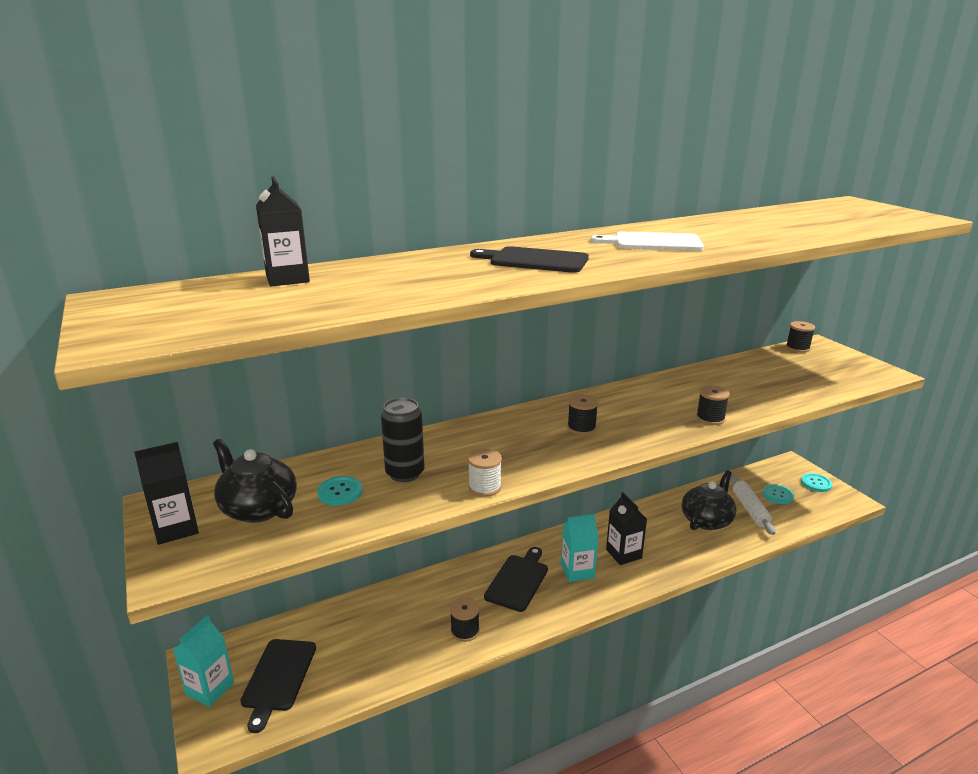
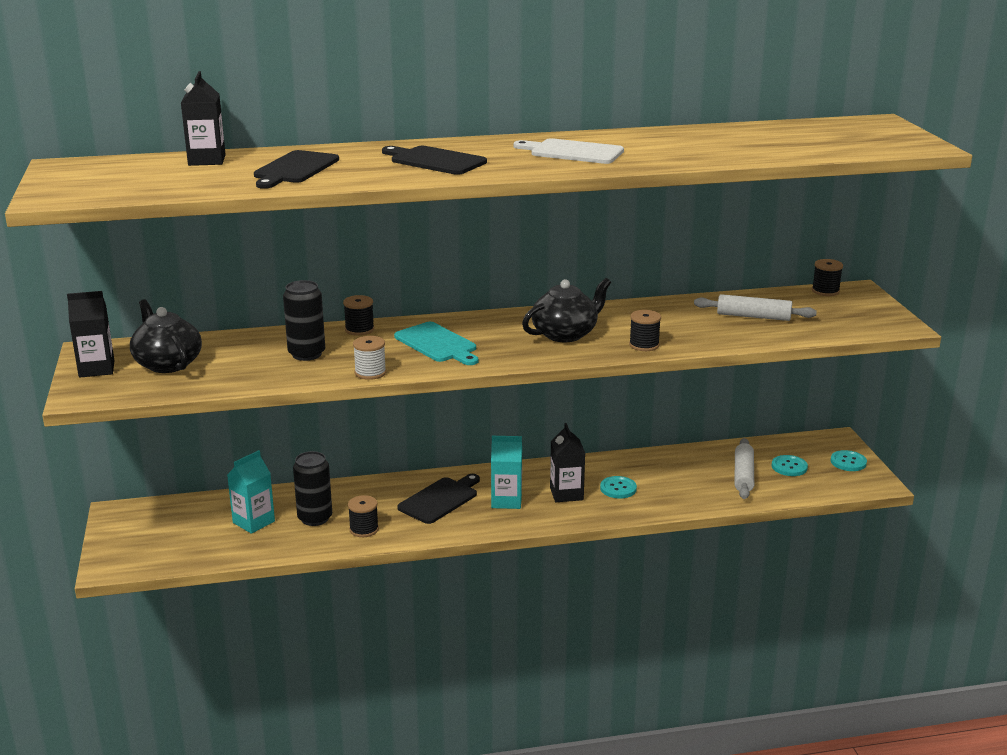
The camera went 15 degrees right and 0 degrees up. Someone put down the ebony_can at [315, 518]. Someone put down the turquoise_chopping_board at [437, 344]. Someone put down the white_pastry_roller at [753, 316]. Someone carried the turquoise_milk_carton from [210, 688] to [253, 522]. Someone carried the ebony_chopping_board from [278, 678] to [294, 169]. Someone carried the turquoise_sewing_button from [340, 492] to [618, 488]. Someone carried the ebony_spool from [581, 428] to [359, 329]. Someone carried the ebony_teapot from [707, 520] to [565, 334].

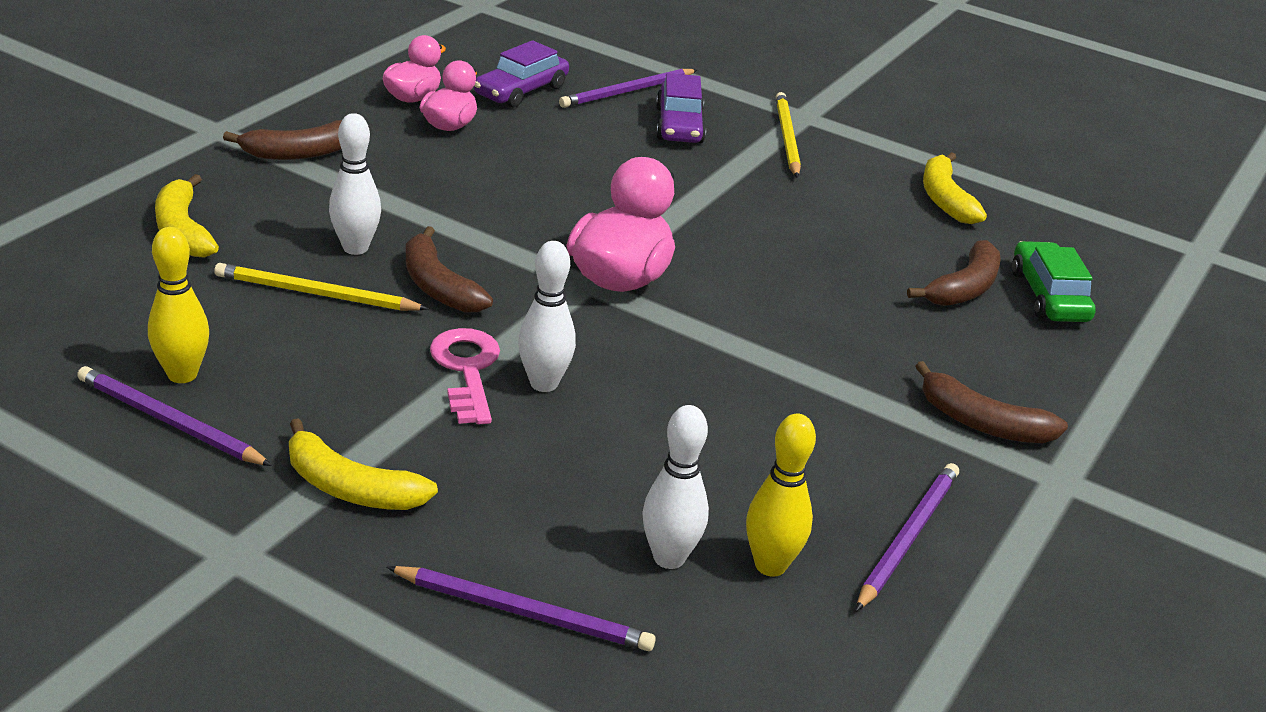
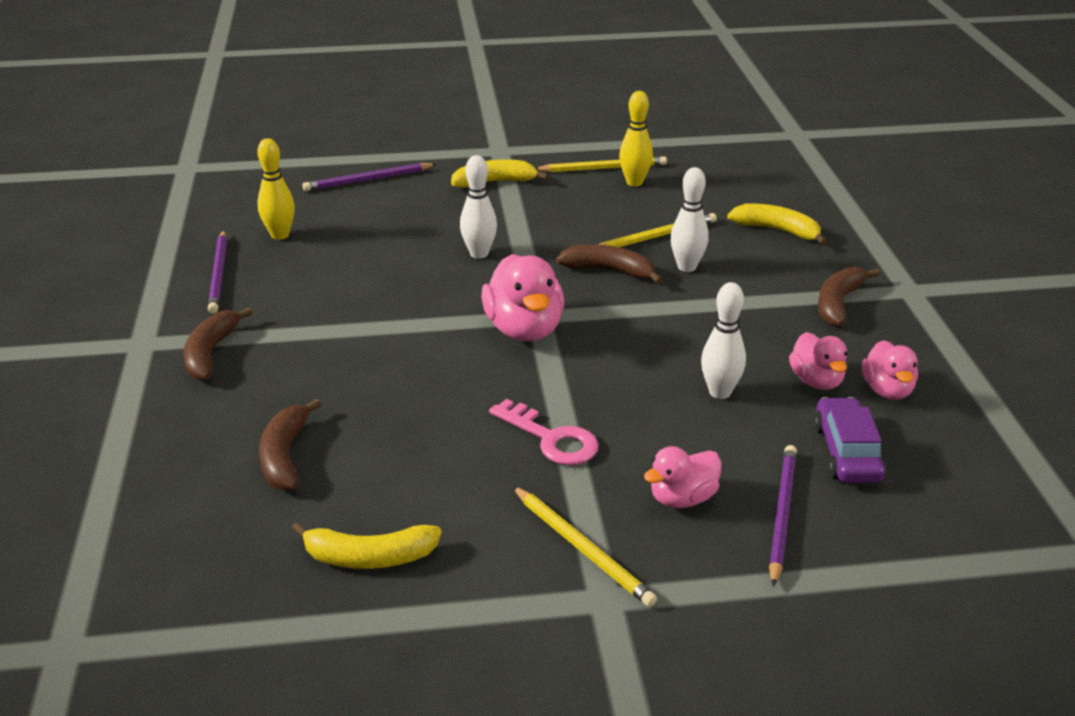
The camera went 145 degrees right and 0 degrees up. Someone took away the leaf-green_car at [1048, 296]. Someone carried the pink_latchkey from [467, 370] to [551, 439]. Someone carried the white_bowling_pin from [669, 558] to [720, 392]. Someone swapped the violet_car at [679, 125] for the pink_toy_duck at [682, 498]. Someone repainted the violet_lead_pencil at [169, 422], which became the golden_lead_pencil at [603, 168]. Someone rotated the russet_banana_fruit at [982, 423] by 75 degrees counterclockwise. Someone rotated the golden_banana_fruit at [945, 199] by 135 degrees clockwise.

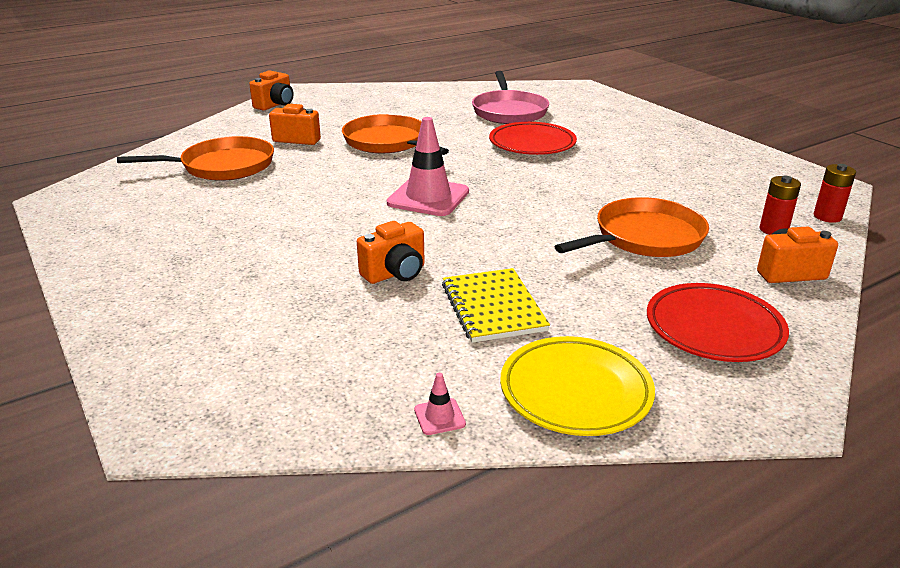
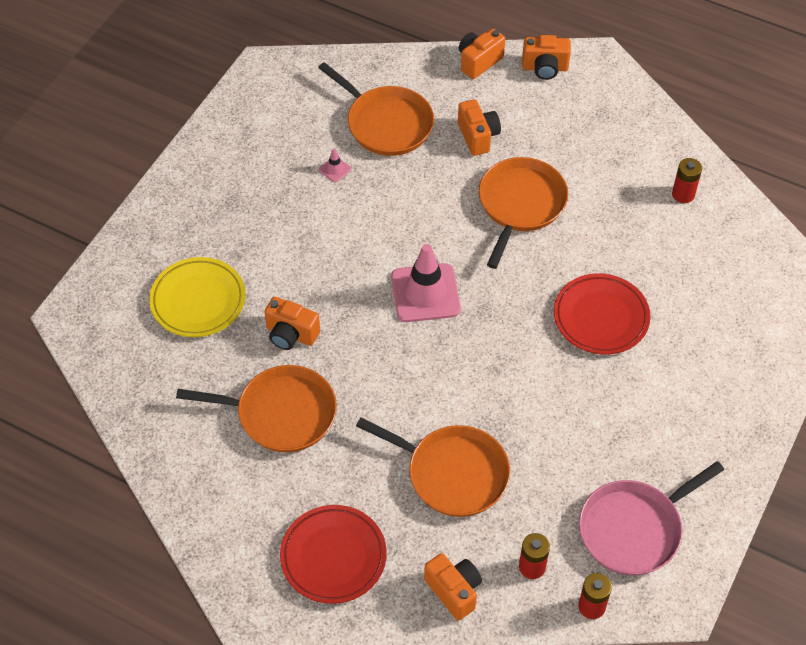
The camera went 60 degrees right and 25 degrees up. Someone put down the bright_orange_camera at [478, 62]. Someone put down the red_AA_battery at [683, 194]. Someone carried the pink_road_cone from [439, 417] to [335, 169]. Someone carried the pink_pan from [509, 111] to [634, 529]. Someone carried the golden_dinner_plate from [575, 392] to [198, 301]. Someone swapped the golden_notepad at [493, 307] for the bright_orange_pan at [281, 413].

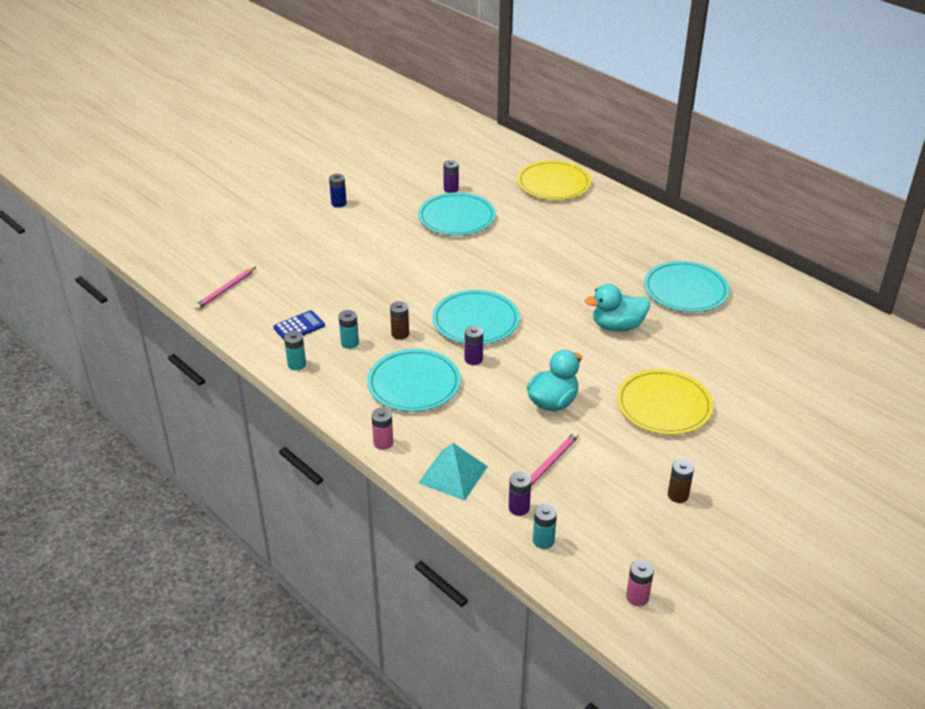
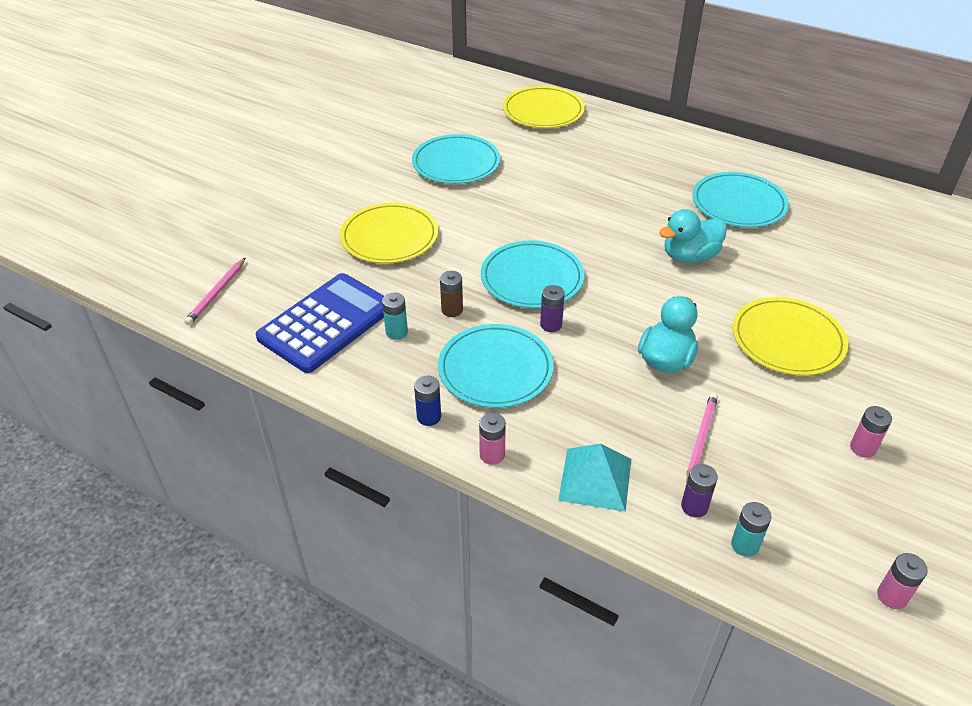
The camera went 15 degrees left and 5 degrees up. Someone took away the turquoise_AA_battery at [296, 364]. Someone took away the violet_AA_battery at [451, 189]. Someone put down the golden_dinner_plate at [389, 237]. Someone carried the royal_blue_AA_battery from [339, 203] to [429, 417]. Someone repainted the russet_AA_battery at [678, 495], which became the pink_AA_battery at [862, 448]. Someone scaled the royal_blue_calculator at [299, 327] by 2.19.

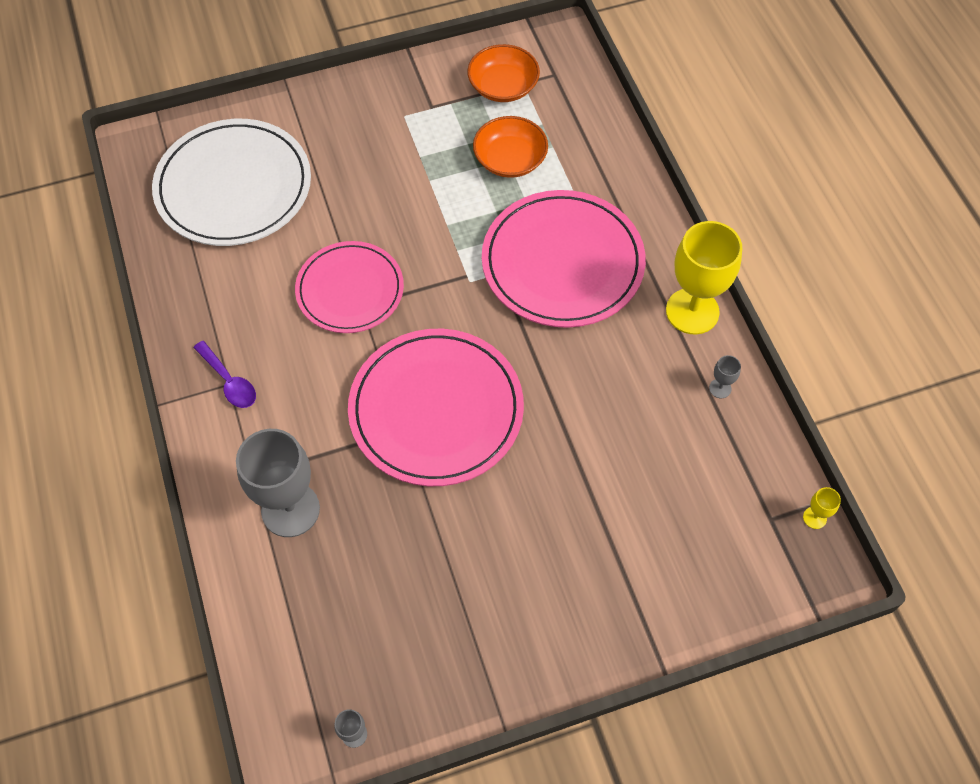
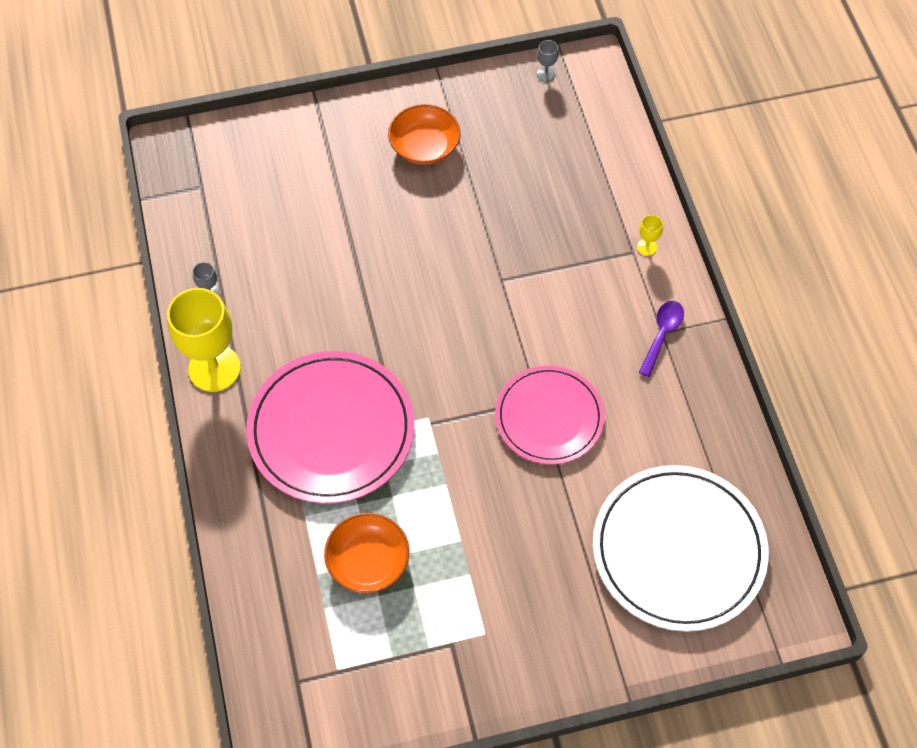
The camera went 175 degrees left and 0 degrees up. Someone took away the ash-grey_chalice at [290, 509]. Someone took away the pink_dinner_plate at [436, 410]. Someone carried the bright_orange_serving_bowl from [503, 86] to [424, 146]. Someone carried the golden_chalice from [814, 518] to [647, 247]. Someone rotated the violet_tablespoon at [229, 381] by 60 degrees clockwise.

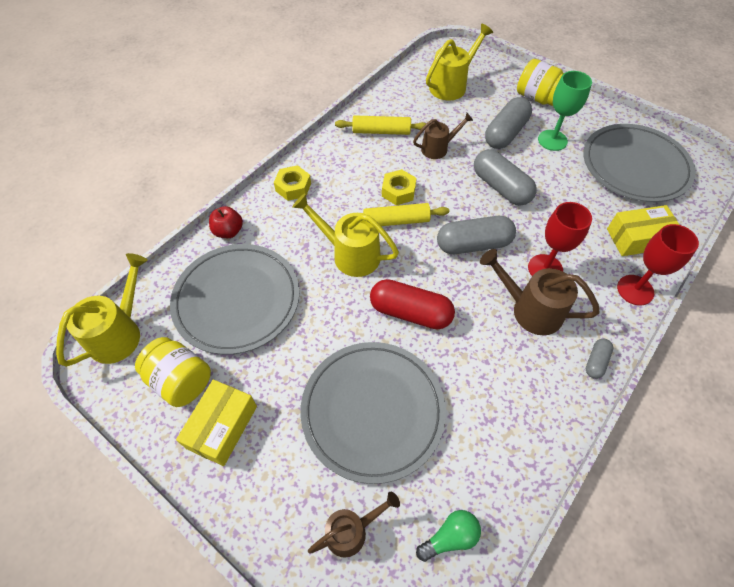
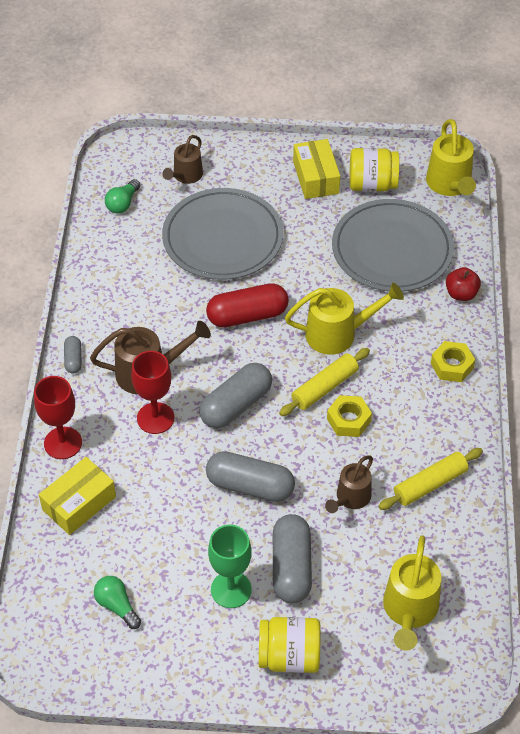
The camera went 145 degrees right and 5 degrees down. Someone swapped the ash-grey_dinner_plate at [635, 166] for the leaf-green_lightbulb at [117, 606].

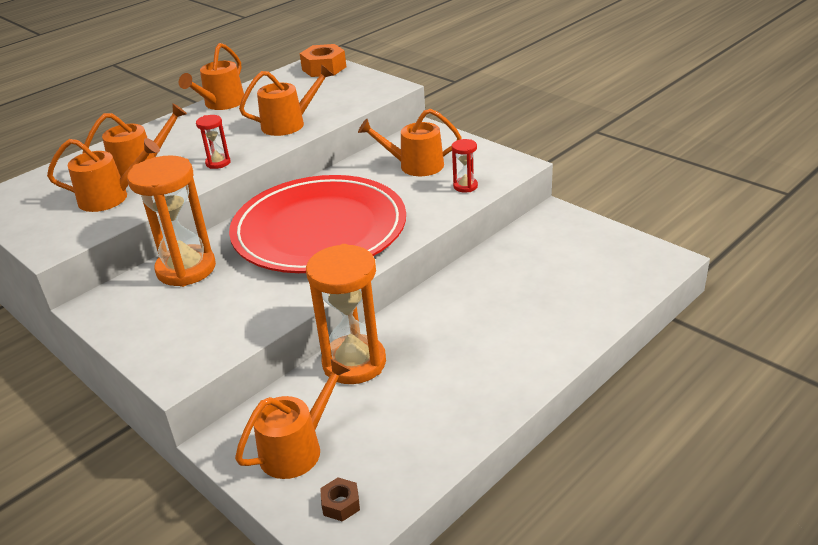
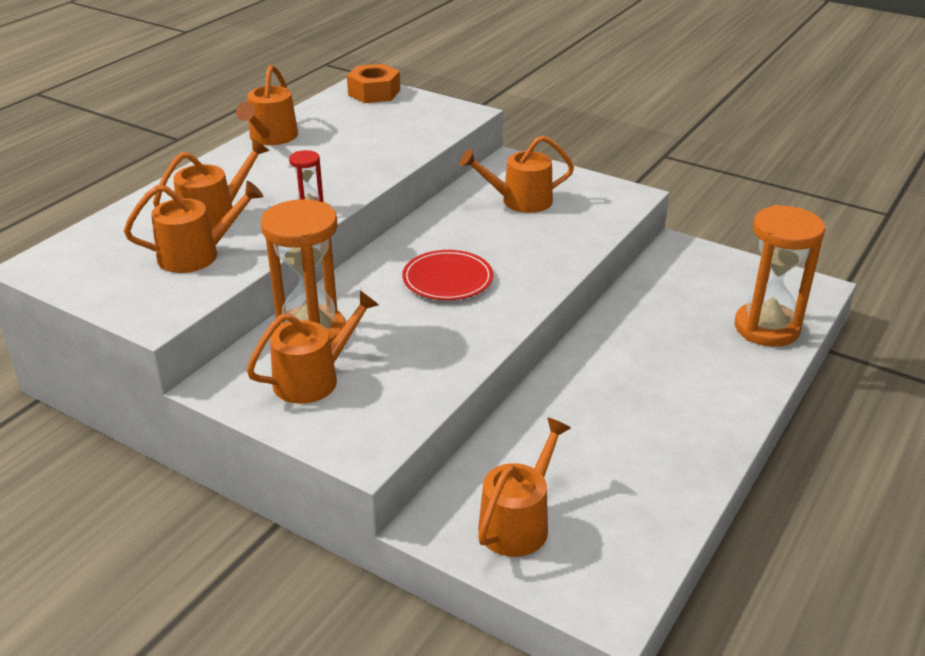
The camera went 15 degrees left and 0 degrees up. Someone took away the russet_nut at [341, 504]. Someone took away the red_sandglass at [465, 186]. Someone carried the bright_orange_watering_can from [288, 124] to [313, 379]. Someone carried the bright_orange_sandglass from [354, 363] to [766, 328]. Someone scaled the red_dinner_plate at [319, 230] by 0.45.

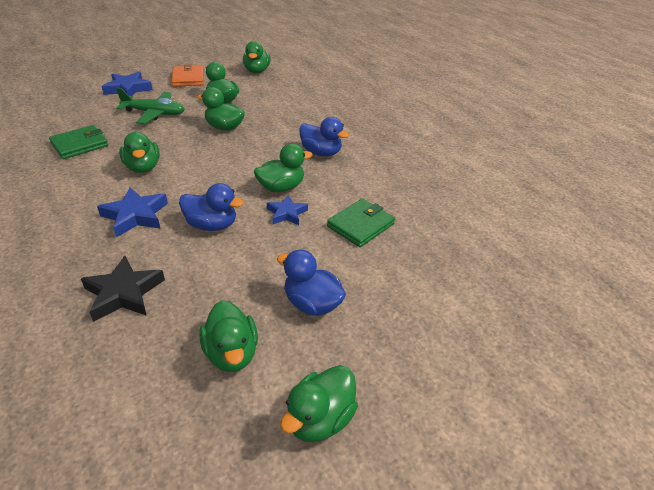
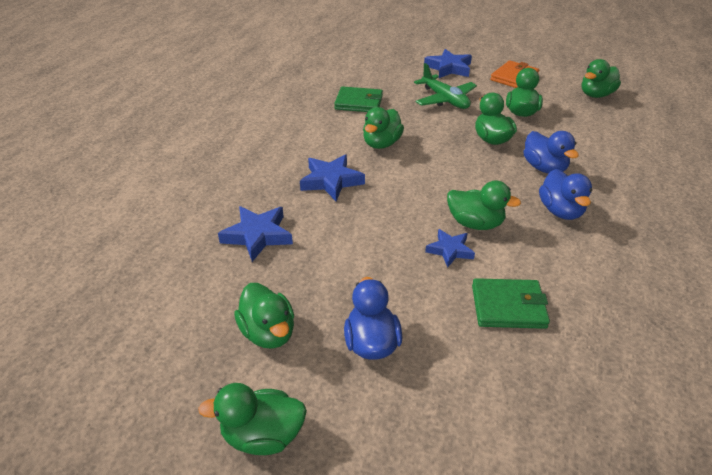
The camera went 50 degrees right and 0 degrees up. Someone carried the royal_blue_toy_duck from [212, 225] to [544, 168]. Someone repainted the ebony_star_shape at [124, 293], which became the royal_blue_star_shape at [258, 235]. Someone rotated the leaf-green_toy_duck at [231, 353] by 60 degrees counterclockwise.

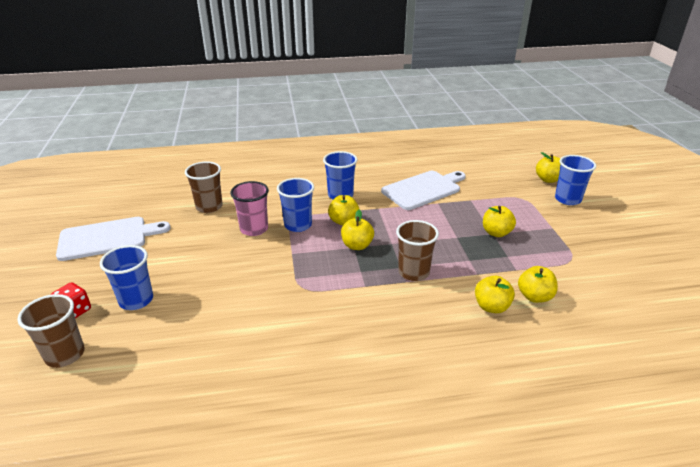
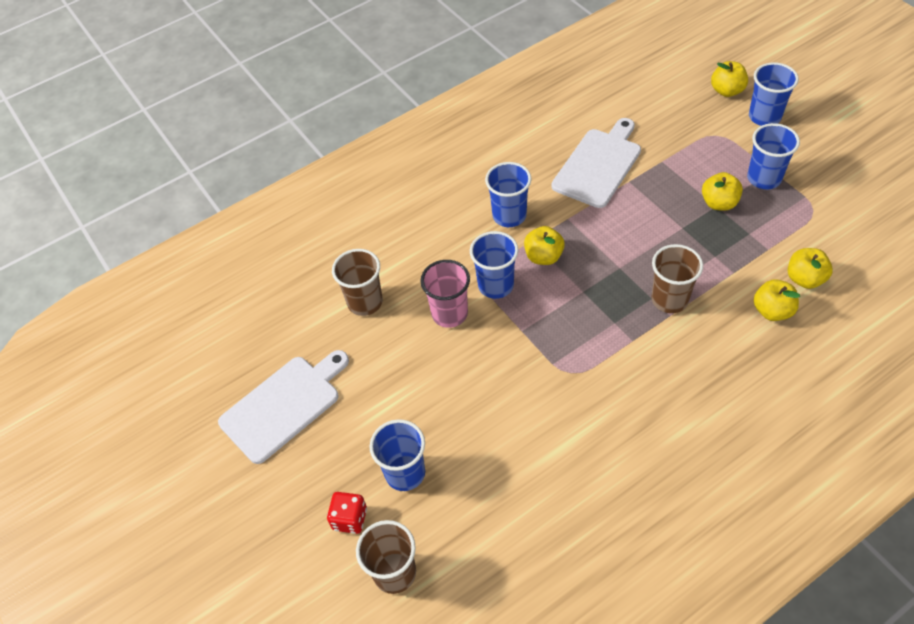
The camera went 20 degrees left and 20 degrees up. Someone took away the golden_toy_apple at [357, 245]. Someone put down the royal_blue_beaker at [764, 178].

